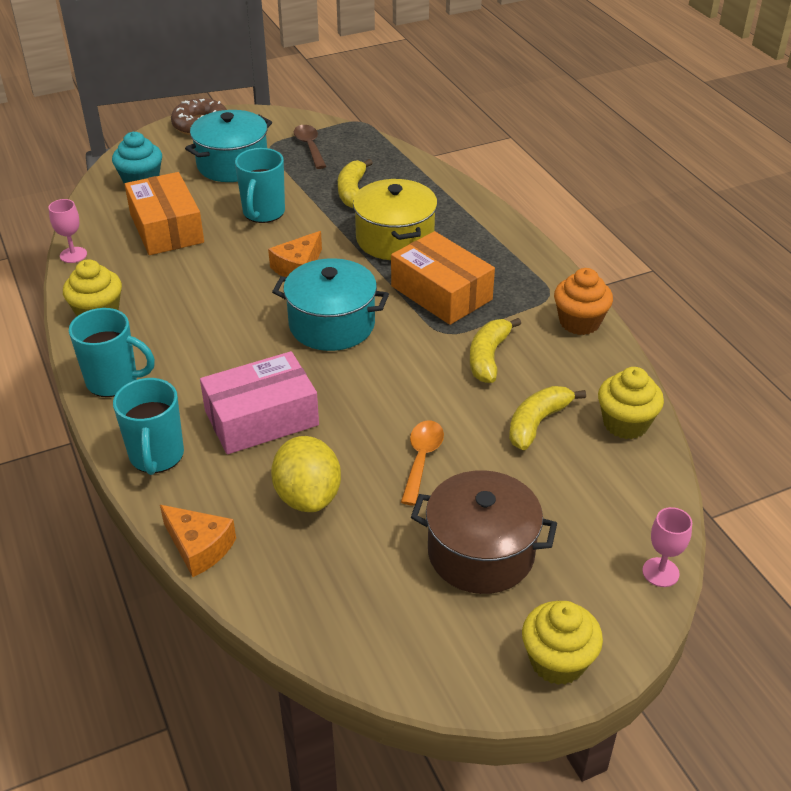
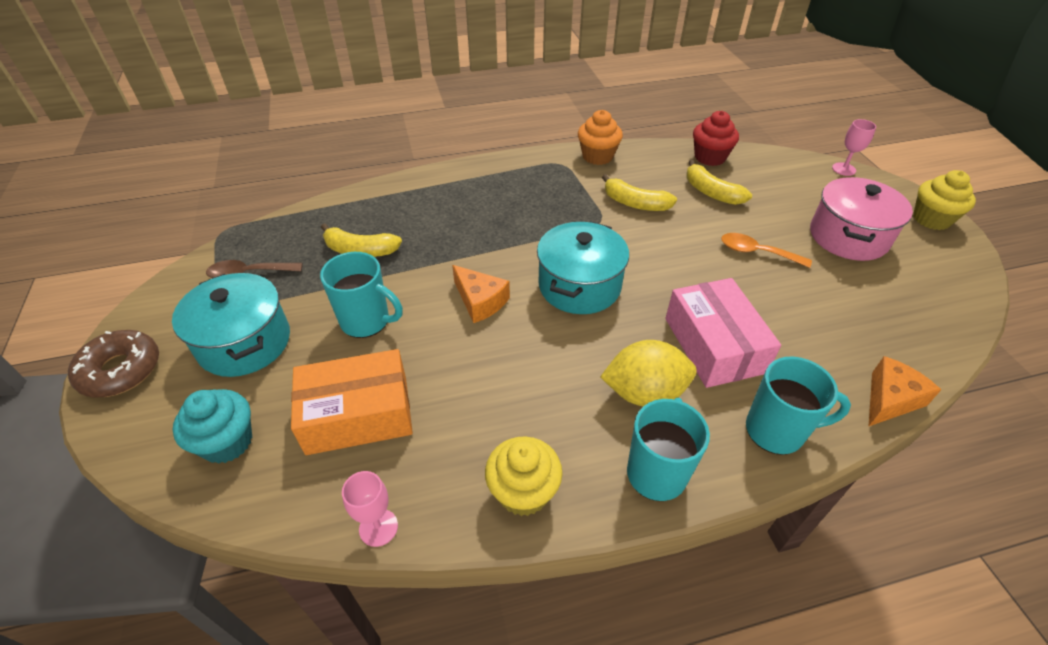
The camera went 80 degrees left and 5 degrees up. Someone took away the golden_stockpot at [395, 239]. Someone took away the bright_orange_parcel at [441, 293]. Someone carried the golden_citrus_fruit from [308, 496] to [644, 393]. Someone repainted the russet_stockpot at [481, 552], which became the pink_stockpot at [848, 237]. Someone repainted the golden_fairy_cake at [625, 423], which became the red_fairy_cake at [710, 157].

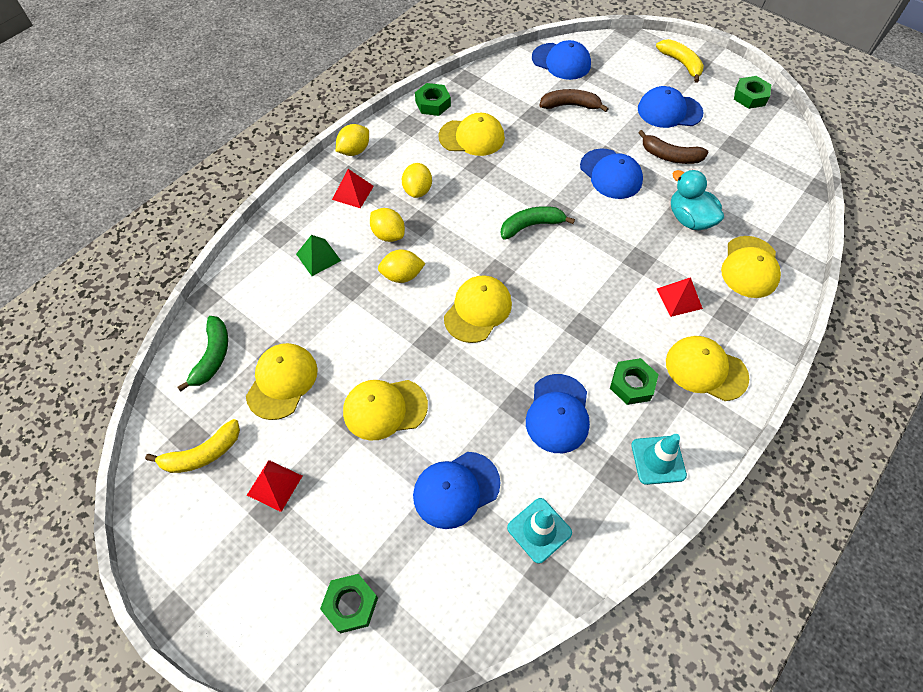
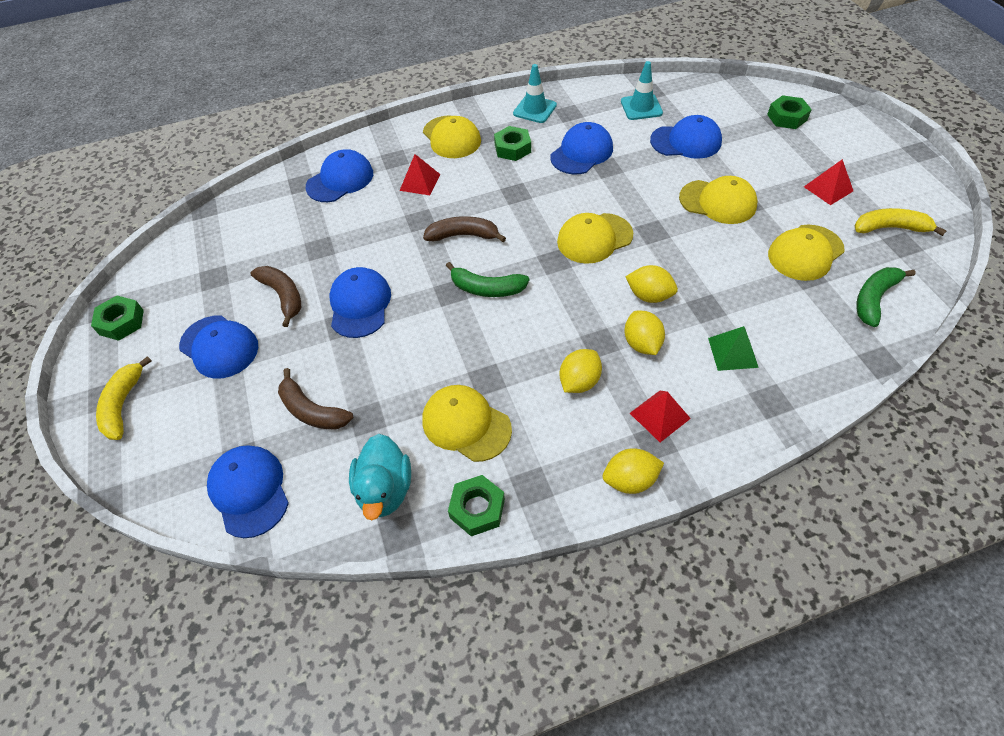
The camera went 145 degrees left and 5 degrees down. Someone put down the russet_banana_fruit at [463, 235]. Someone carried the turquoise_toy_duck from [689, 219] to [385, 489]. Someone repainted the golden_baseball_cap at [750, 267], which became the royal_blue_baseball_cap at [340, 180].

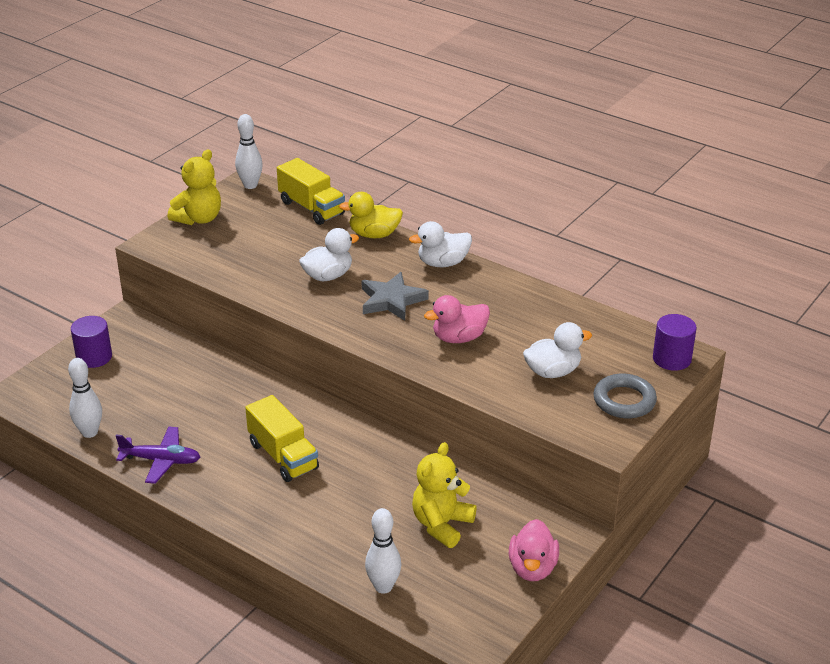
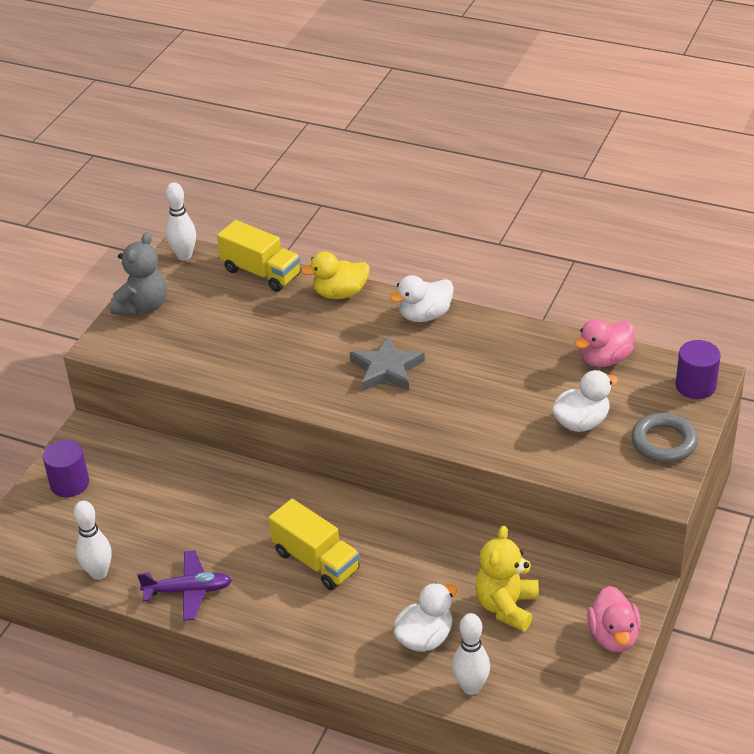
The camera went 10 degrees left and 5 degrees up. Someone carried the white_toy_duck from [328, 276] to [425, 638]. Someone carried the pink_toy_duck from [459, 338] to [604, 359]. Someone repainted the golden_teddy_bear at [199, 219], which became the ash-grey_teddy_bear at [143, 306].

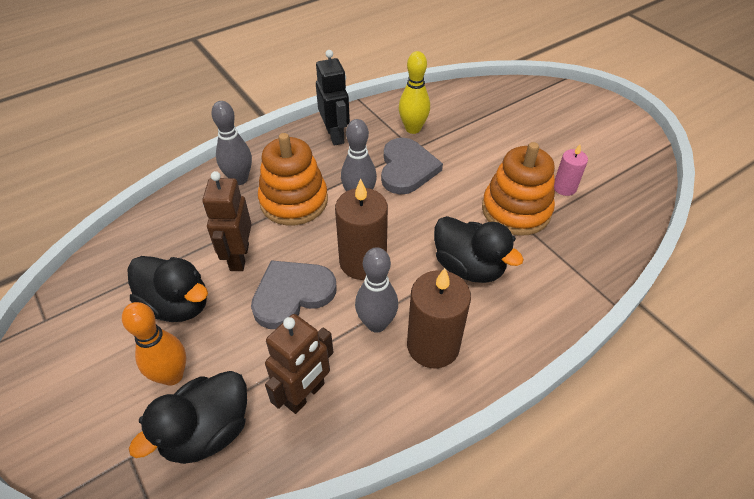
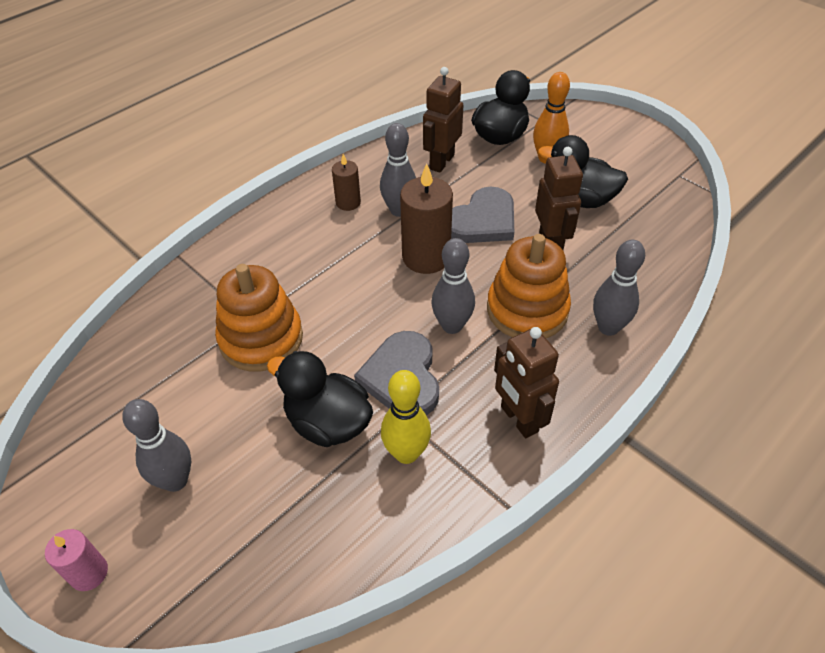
The camera went 170 degrees right and 0 degrees up. Someone put down the ash-grey_bowling_pin at [175, 480]. Someone carried the ebony_toy_duck from [468, 267] to [328, 423]. Someone carried the pink_pillar_candle from [564, 188] to [89, 573]. Someone repainted the ebony_robot at [335, 135], which became the russet_robot at [518, 419]. Someone scaled the russet_pillar_candle at [433, 345] by 0.56.

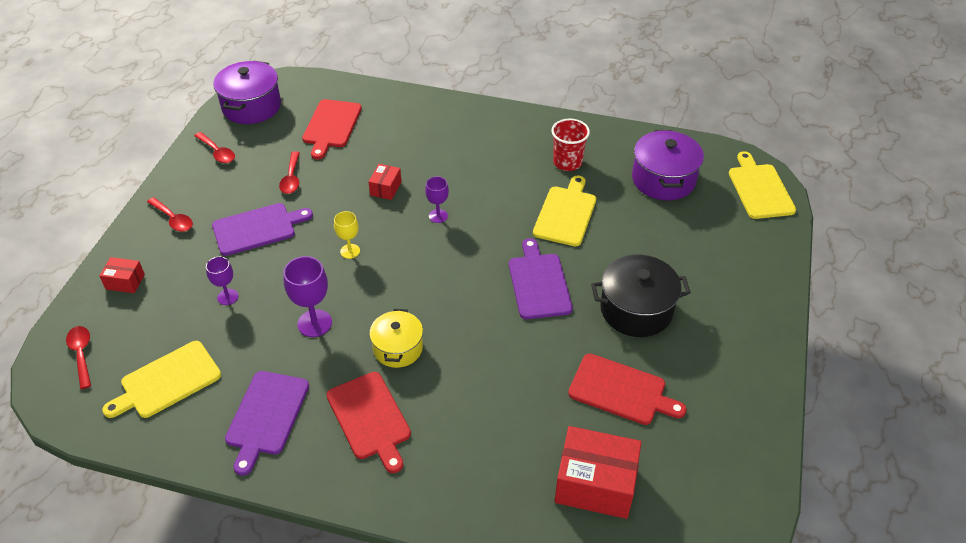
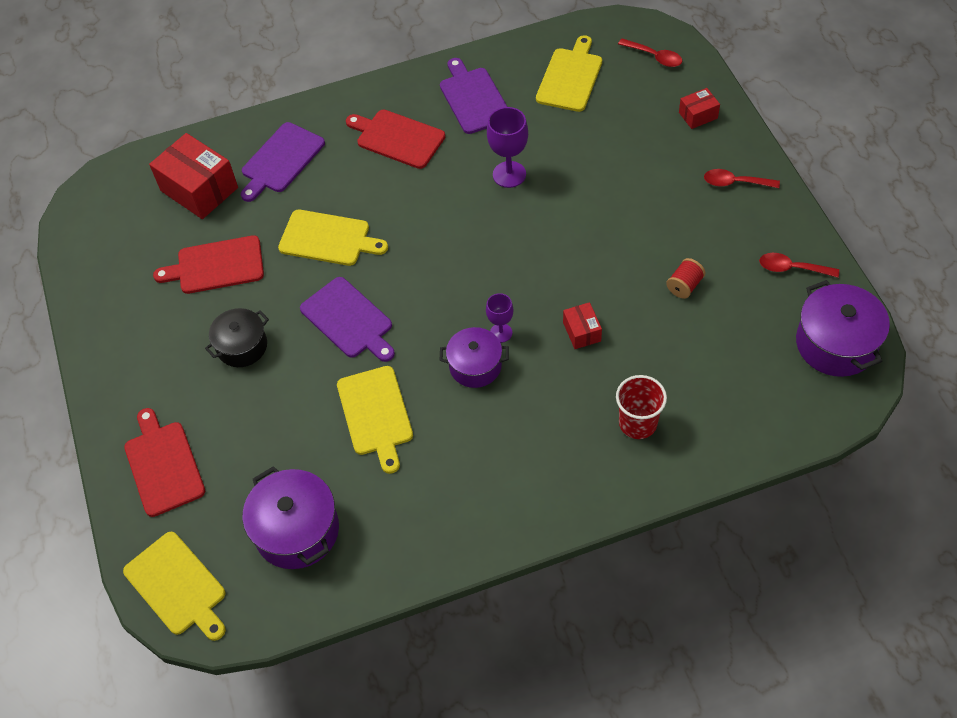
The camera went 150 degrees right and 10 degrees up. Someone took away the violet_chalice at [227, 297]. Someone took away the golden_chalice at [350, 251]. Someone took away the golden_stockpot at [398, 348]. Someone put down the golden_chopping_board at [328, 239]. Someone put down the violet_stockpot at [475, 366]. Someone carried the violet_chopping_board from [257, 228] to [281, 160]. Someone carried the red_chopping_board from [331, 126] to [163, 465]. Someone carried the red_beaker from [567, 162] to [637, 423]. Someone swapped the red_tablespoon at [291, 178] for the red_spool at [684, 286]. Someone rotated the red_parcel at [595, 484] by 60 degrees clockwise. Someone scaled the ebony_stockpot at [636, 310] by 0.66.

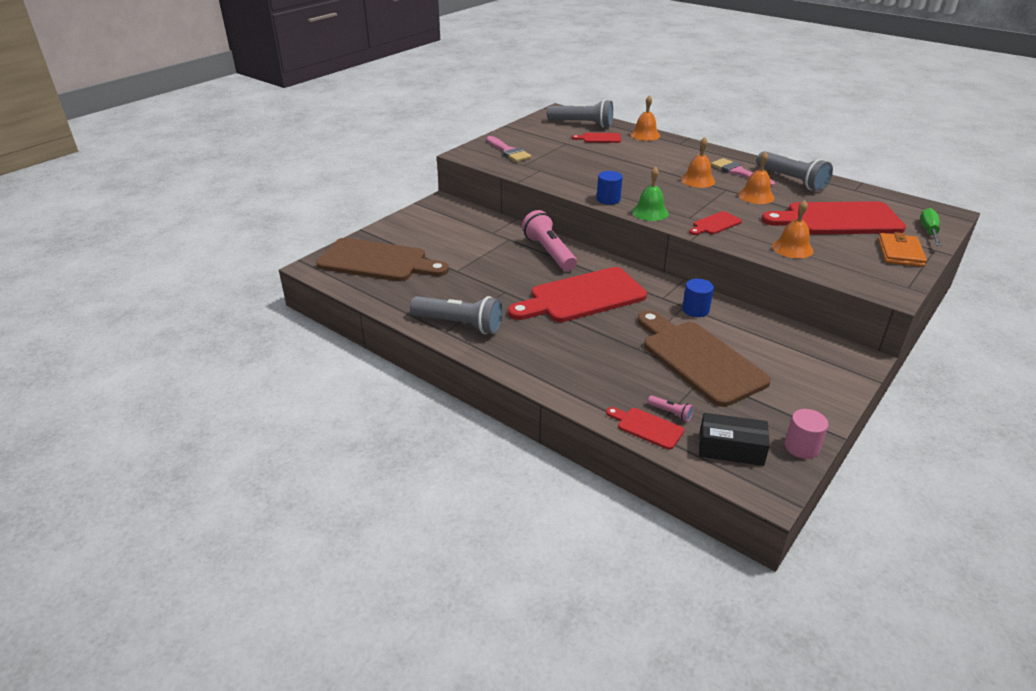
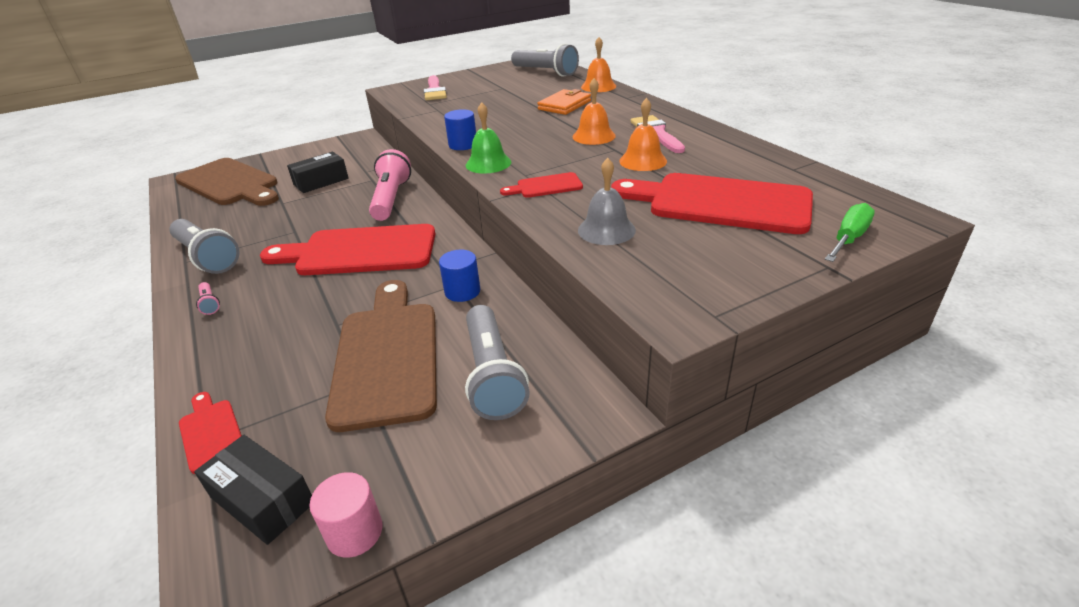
The camera went 25 degrees right and 0 degrees up. Someone took away the red_chopping_board at [599, 138]. Someone put down the ebony_parcel at [321, 181]. Someone carried the pink_pocket_torch from [671, 413] to [209, 304]. Someone carried the ash-grey_pocket_torch from [792, 180] to [492, 375]. Someone carried the bright_orange_billfold from [900, 253] to [564, 105]. Someone repainted the bright_orange_bell at [792, 248], which became the ash-grey_bell at [606, 230].

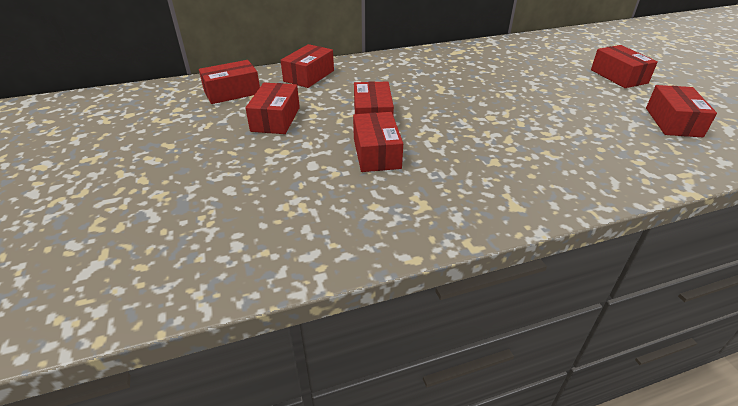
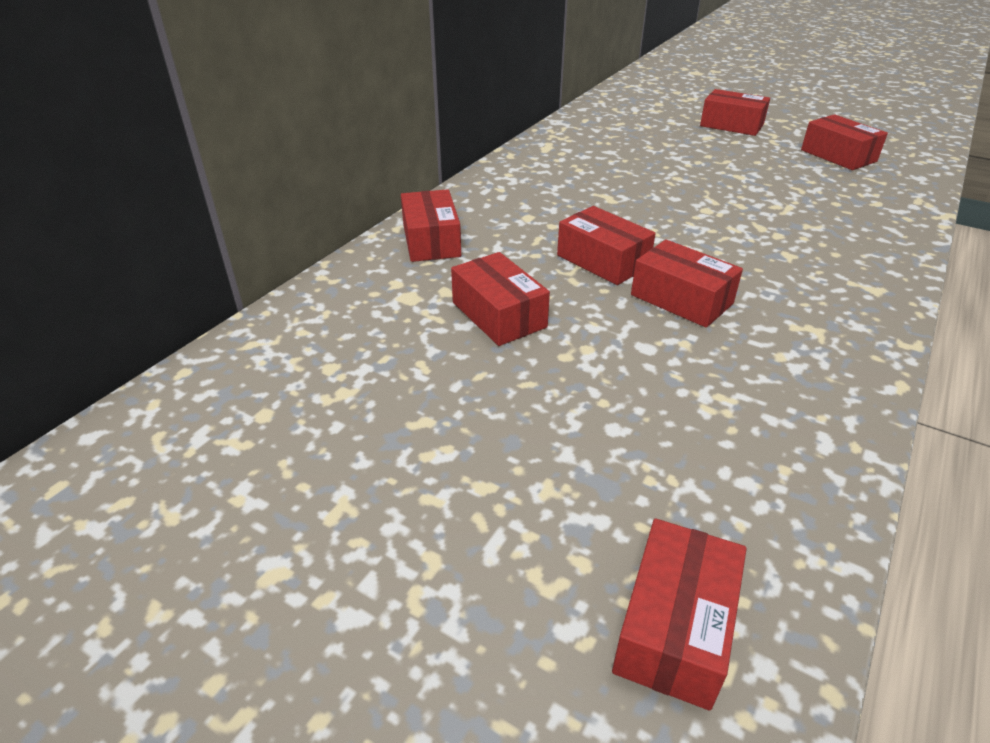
The camera went 40 degrees left and 0 degrees up. Someone carried the red_parcel from [232, 92] to [675, 627].

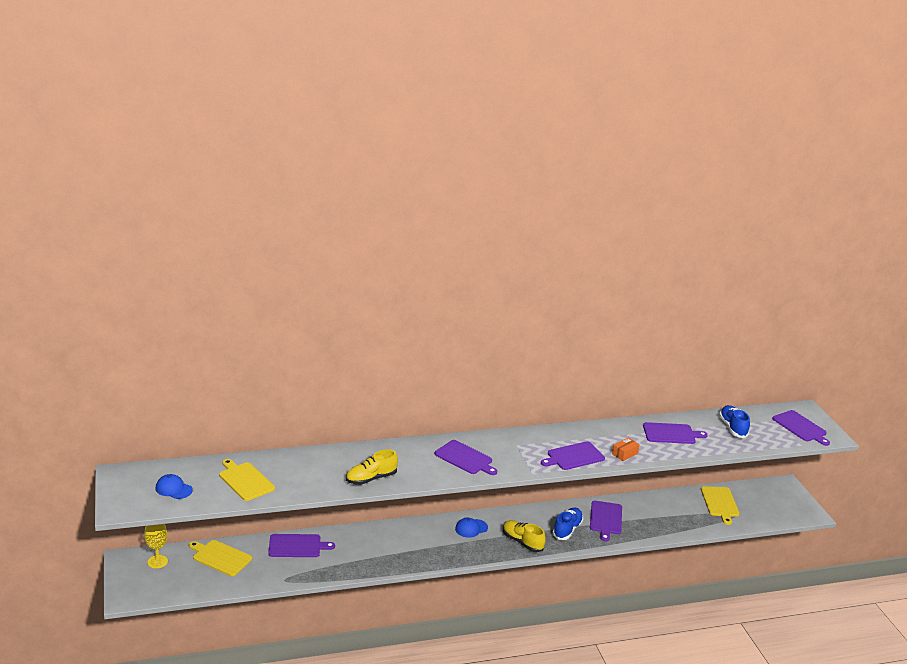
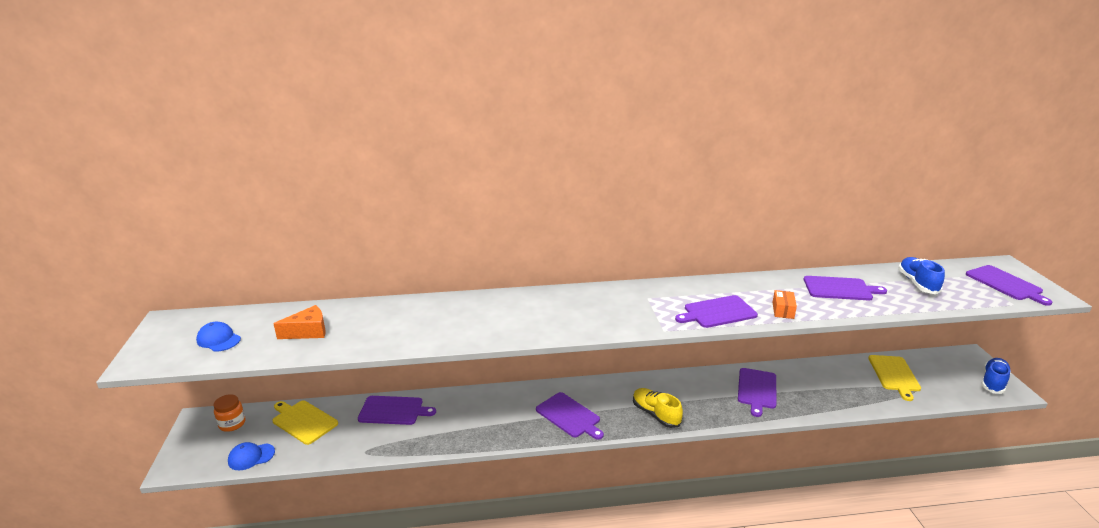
The camera went 10 degrees right and 0 degrees up. Someone took away the golden_sneaker at [371, 478]. Someone carried the violet_chopping_board from [465, 458] to [569, 416]. Someone carried the royal_blue_baseball_cap from [471, 528] to [251, 457]. Someone carried the royal_blue_sneaker from [567, 529] to [993, 382]. Someone swapped the golden_chalice at [157, 562] for the bright_orange_jar at [232, 424]. Someone swapped the golden_chopping_board at [245, 480] for the bright_orange_cheese_wedge at [308, 332]. Someone rotated the bright_orange_parcel at [624, 454] by 45 degrees counterclockwise.

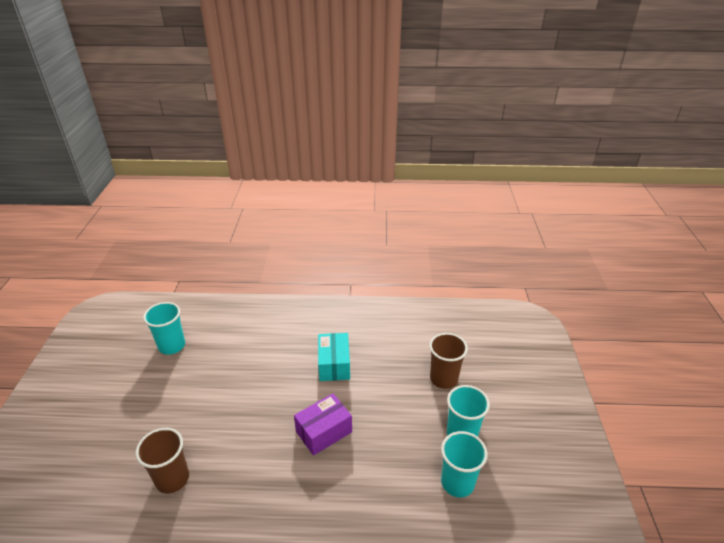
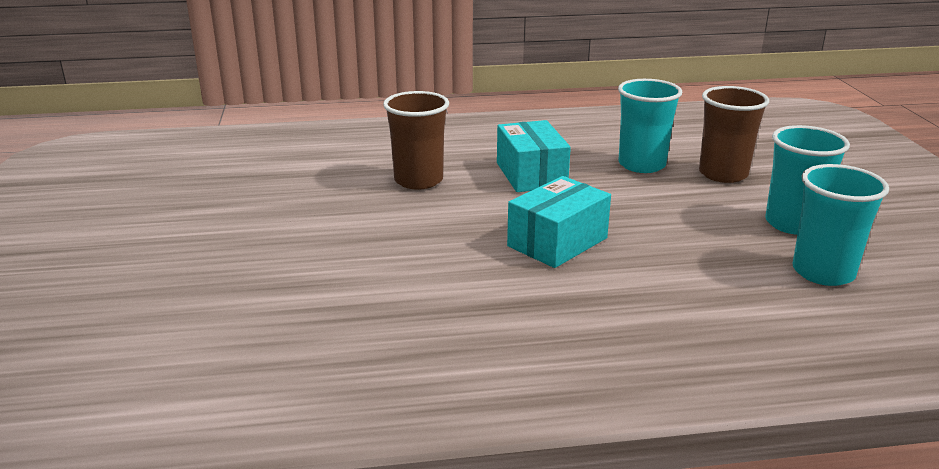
The camera went 10 degrees left and 10 degrees down. Someone carried the russet_beaker from [172, 479] to [418, 180]. Someone carried the turquoise_beaker from [172, 346] to [641, 165]. Someone repainted the violet_parcel at [324, 432], which became the turquoise_parcel at [557, 242].

